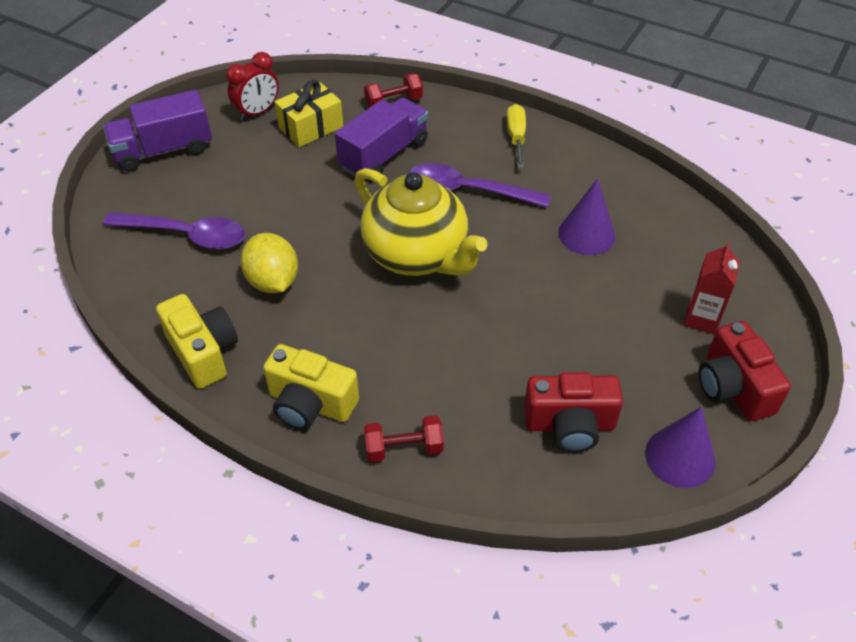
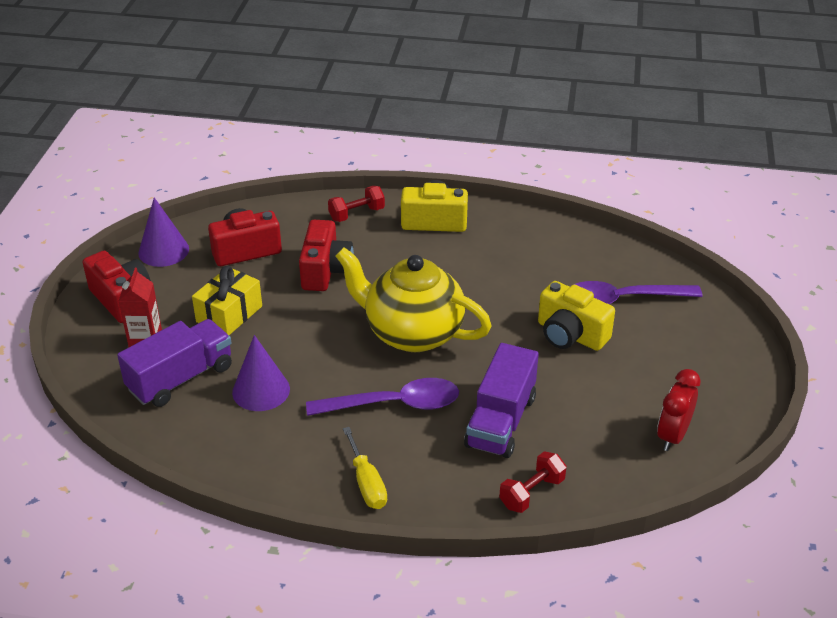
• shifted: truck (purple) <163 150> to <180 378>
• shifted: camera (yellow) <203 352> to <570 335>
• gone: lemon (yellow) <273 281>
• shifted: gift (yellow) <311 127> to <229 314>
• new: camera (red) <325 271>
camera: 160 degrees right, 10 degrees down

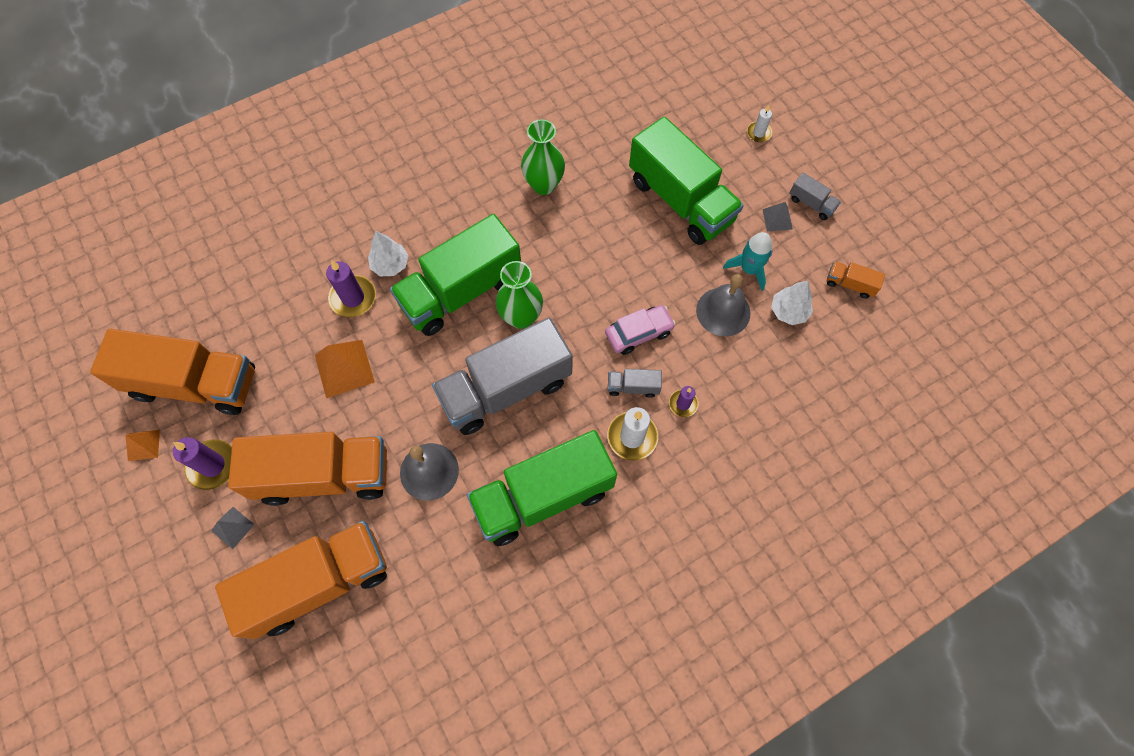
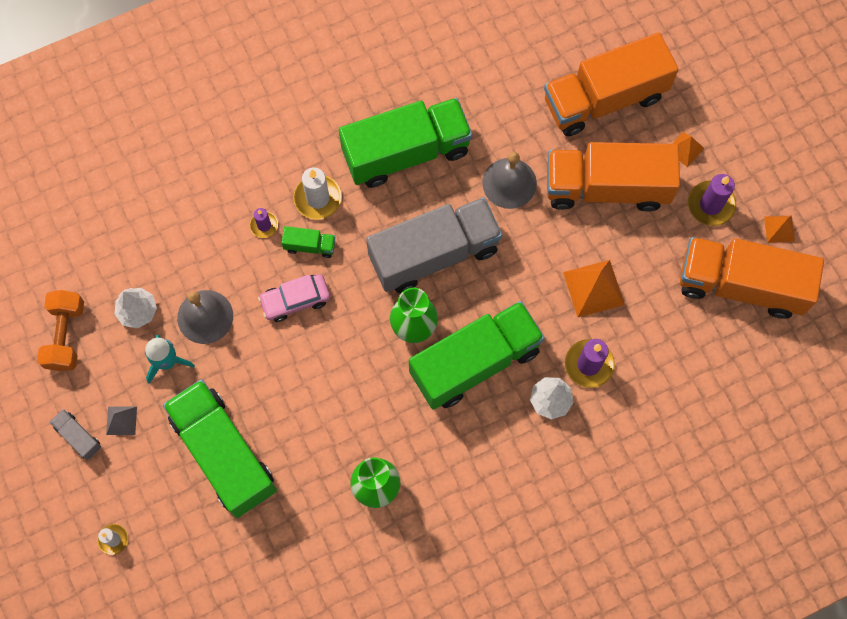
• repainted: pyramid (grey) <232 527> to pyramid (orange) <685 149>
• repainted: truck (grey) <633 387> to truck (green) <310 246>
• swapped: truck (orange) <850 284> to dumbbell (orange) <66 335>
camera: 175 degrees left, 5 degrees up

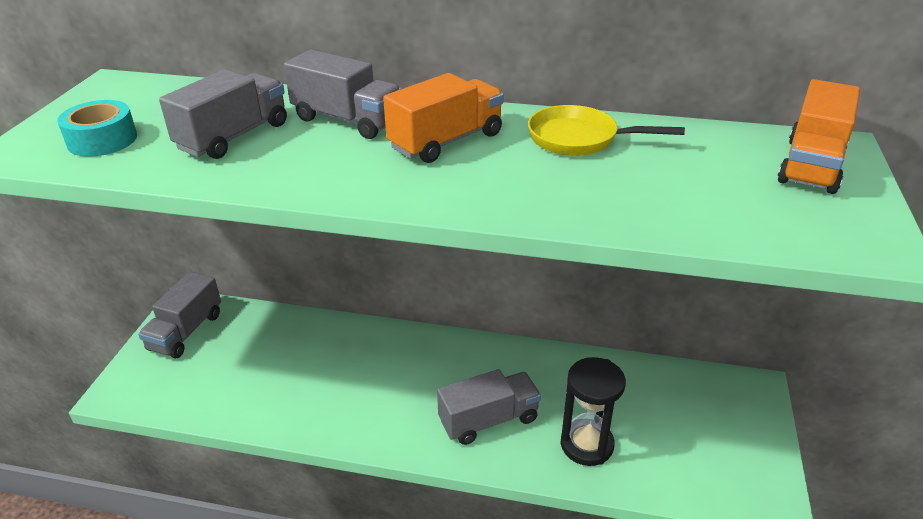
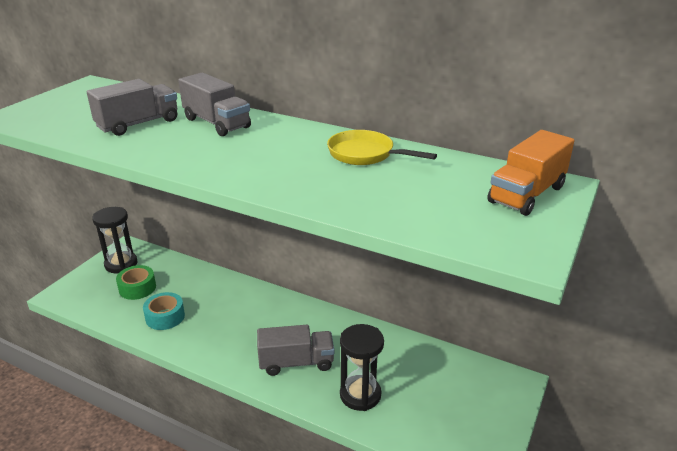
• shifted: tape (turquoise) <102 140> to <165 317>
• swapped: truck (grey) <186 332> to hourglass (black) <121 264>
• gone: truck (orange) <446 141>
• new: tape (green) <137 288>
camera: 15 degrees right, 5 degrees down

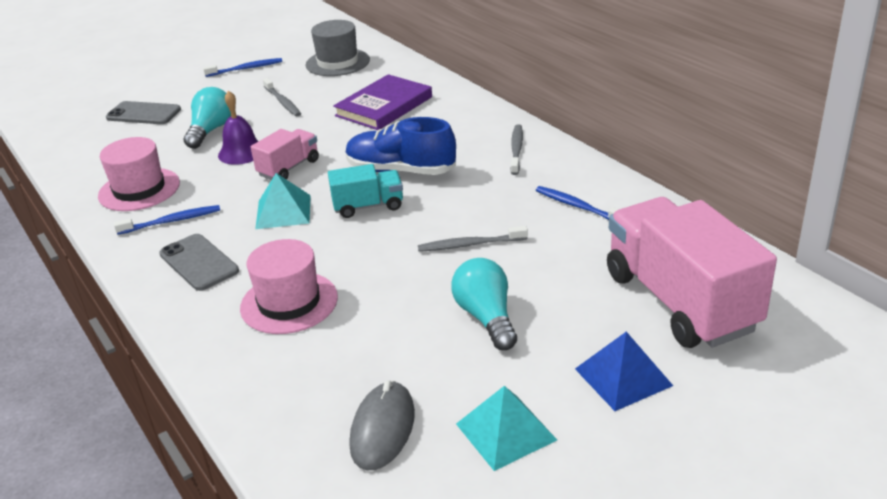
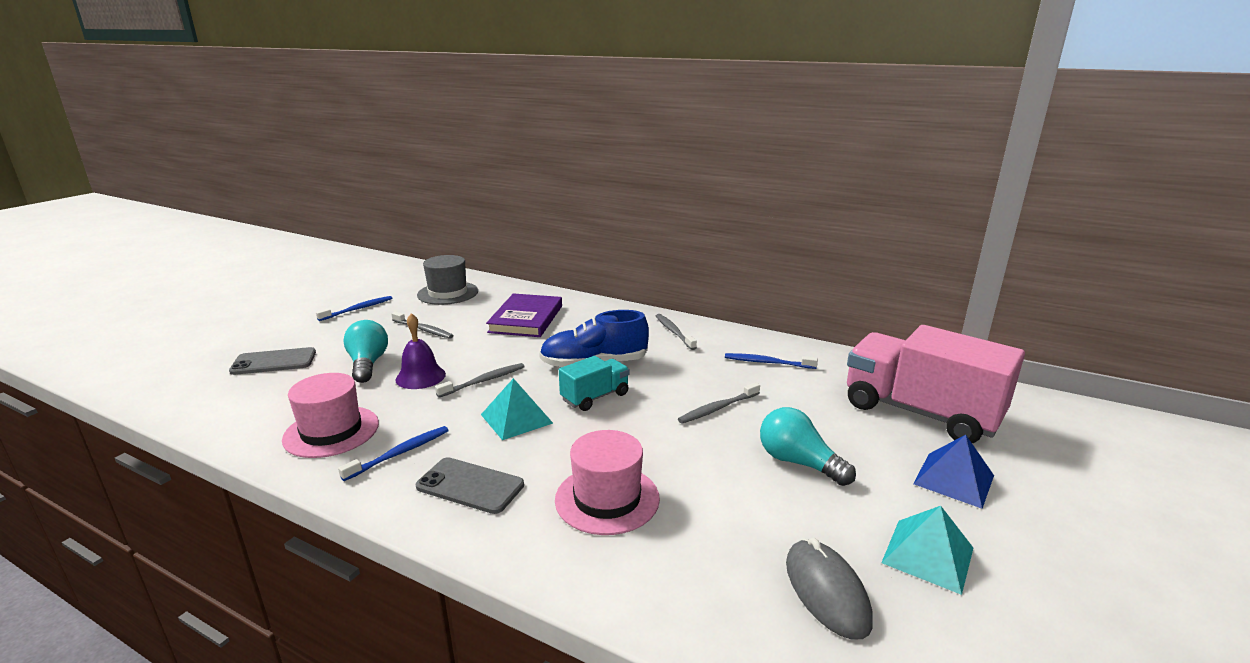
• swapped: truck (pink) <289 168> to toothbrush (grey) <484 381>
camera: 30 degrees left, 10 degrees down

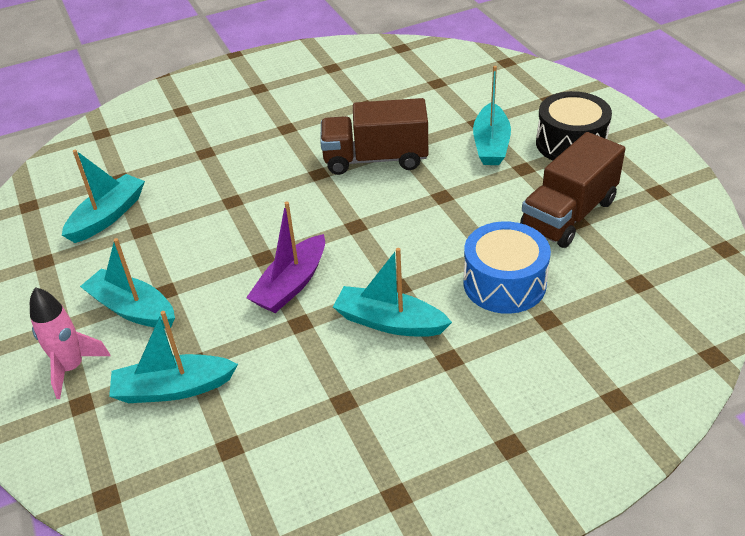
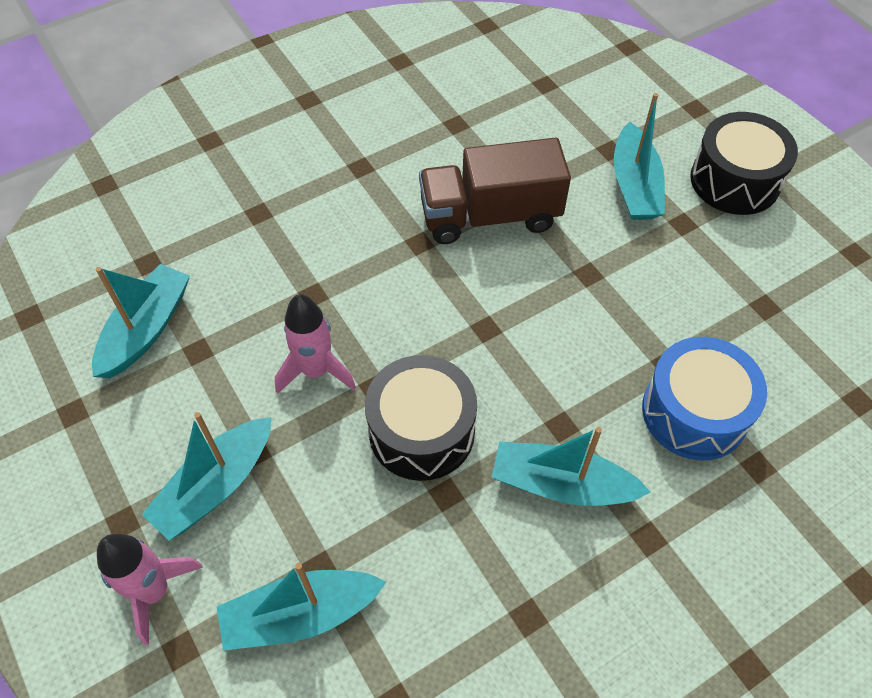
• rotated: boat (turquoise) <132 309> = <216 486> 75 degrees counterclockwise
• swapped: boat (purple) <291 284> to drum (black) <421 431>
• gone: truck (brown) <569 214>
• new: rocket (pink) <316 371>
camera: 10 degrees left, 15 degrees up

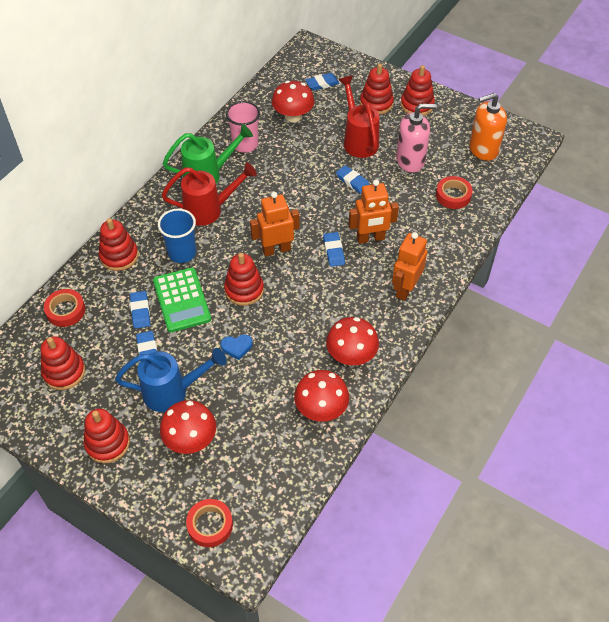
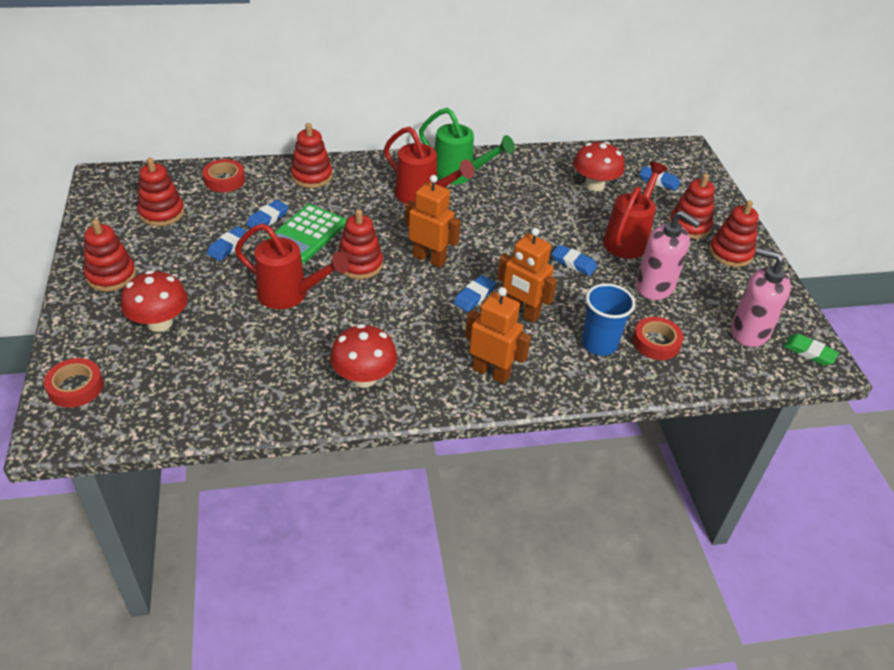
• gone: watering can (blue) <173 391>
• shifted: cup (blue) <182 253> to <599 344>
• swapped: heart (blue) <237 347> to watering can (red) <290 295>
• gone: cup (pink) <245 144>
• gone: mushroom (red) <321 409>
• rotated: eraser (blue) <353 181> = <573 263> 60 degrees counterclockwise
• rotated: robot (orange) <405 289> = <491 372> 45 degrees clockwise
• repainted: soap dispenser (orange) <483 149> to soap dispenser (pink) <749 332>
• new: eraser (green) <809 352>
camera: 45 degrees right, 10 degrees down

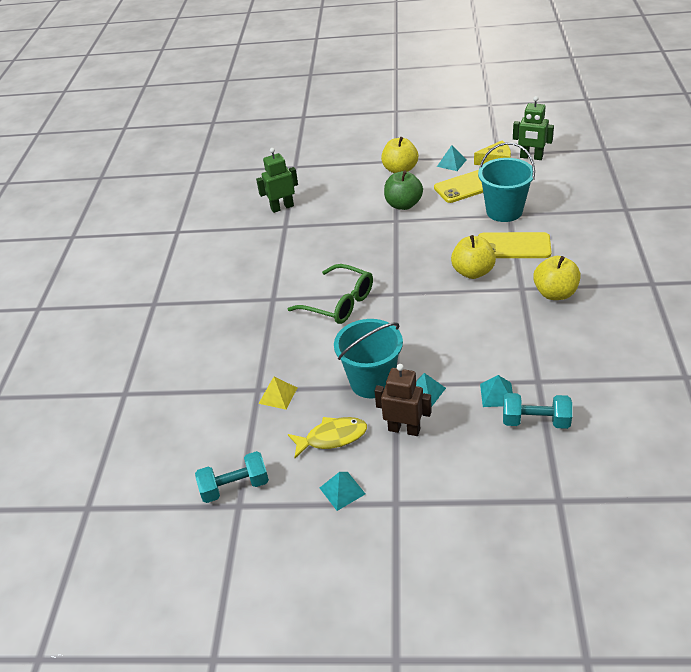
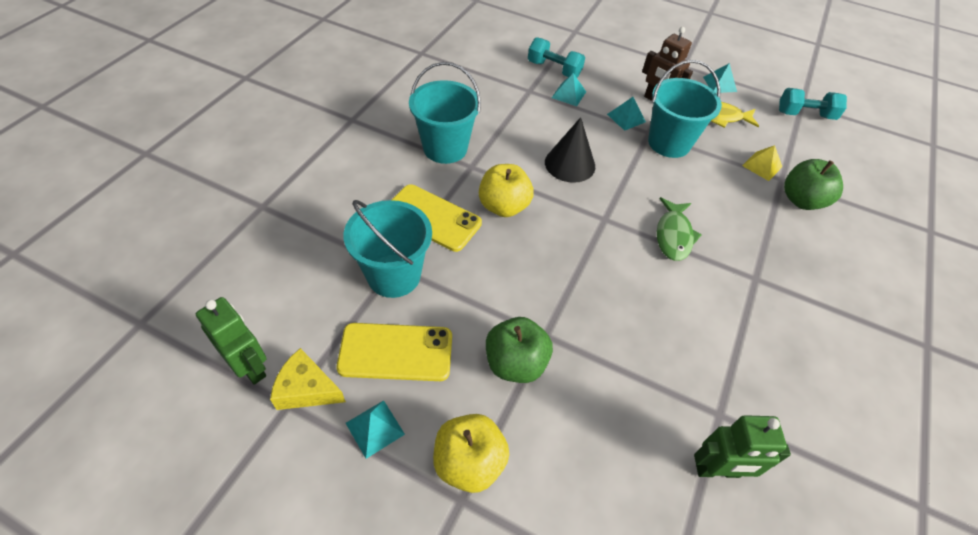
• swapped: glasses (green) <339 303> to fish (green) <673 235>
• swapped: apple (yellow) <555 293> to bucket (turquoise) <445 148>
• new: cone (black) <570 164>
• new: apple (green) <801 200>
camera: 165 degrees left, 10 degrees up

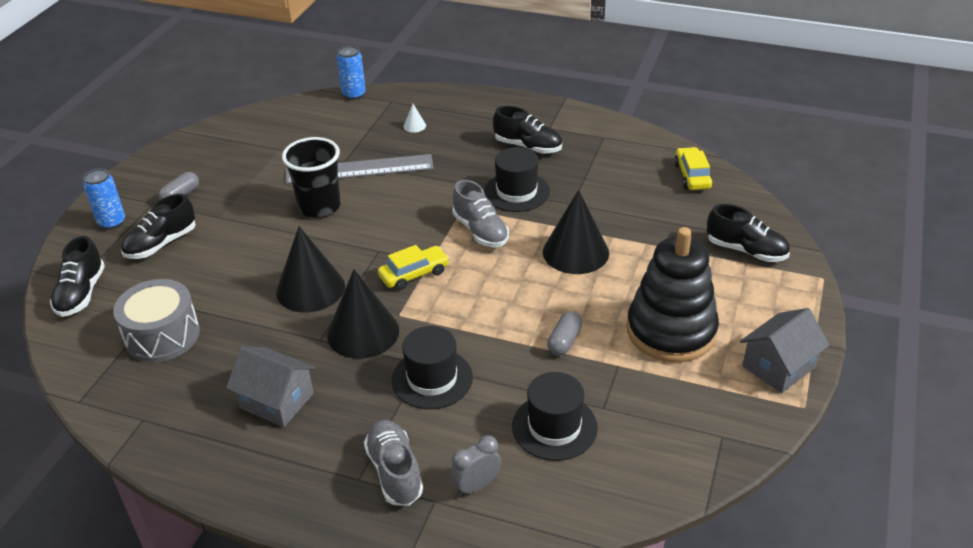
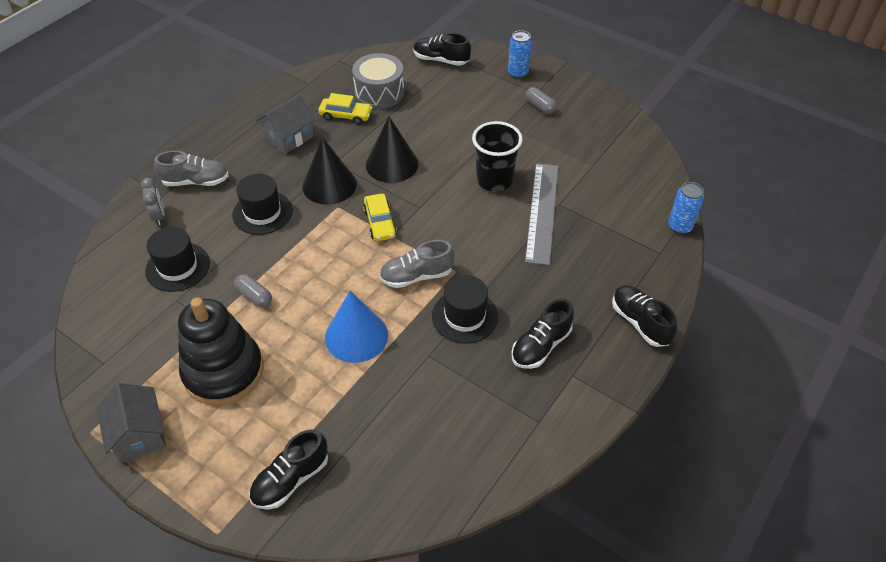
• shifted: shoe (black) <161 244> to <640 322>
• gone: cone (white) <414 126>
• repainted: cone (black) <575 252> to cone (blue) <356 336>
• shifted: car (yellow) <692 176> to <346 116>
camera: 105 degrees right, 10 degrees up

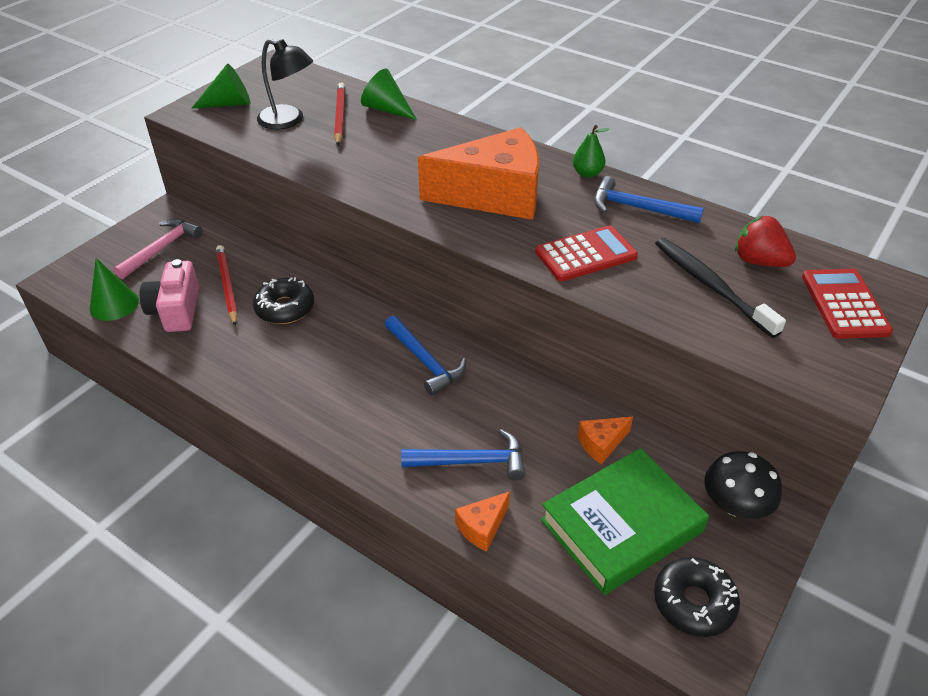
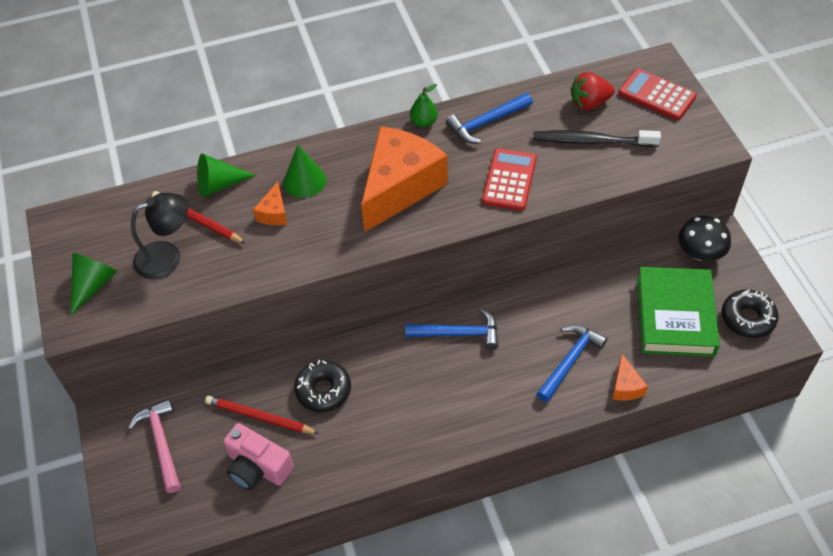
• shifted: cone (green) <114 304> to <304 181>
• shifted: cheese (orange) <601 444> to <274 213>
camera: 50 degrees left, 10 degrees up

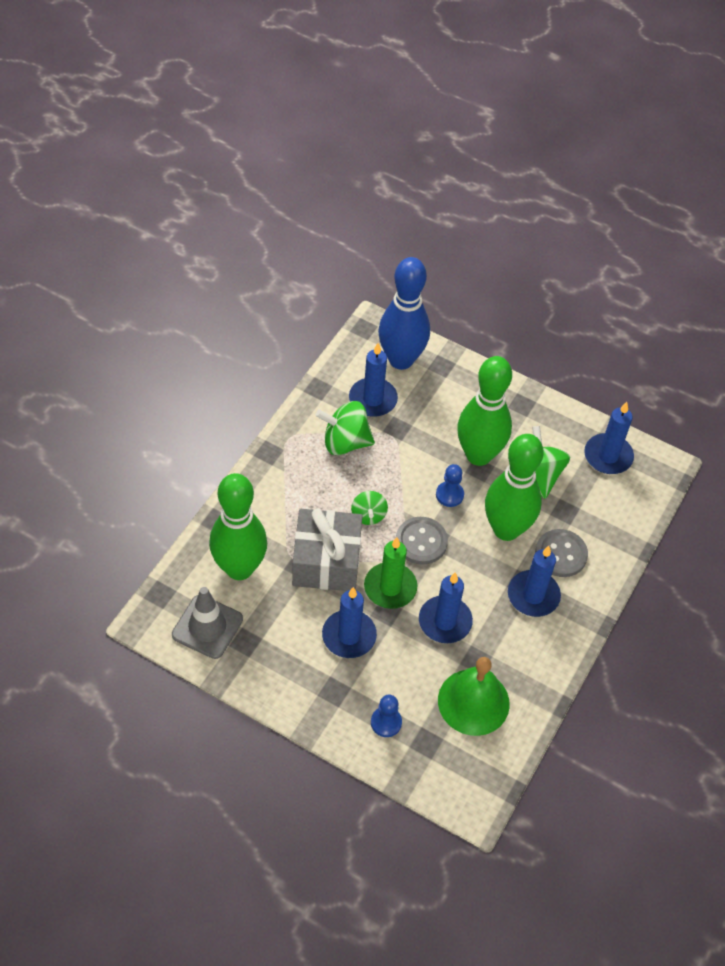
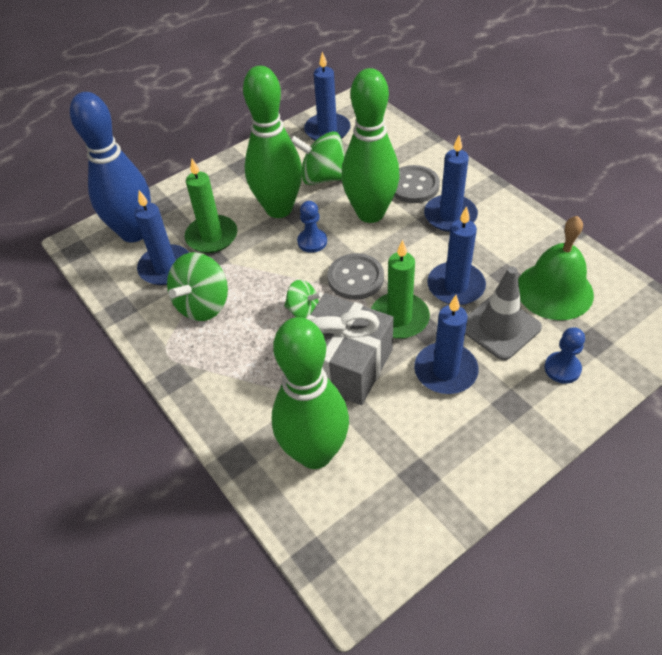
• shifted: traffic cone (grey) <207 627> to <499 327>
• new: candle (green) <212 236>
camera: 60 degrees left, 5 degrees down

